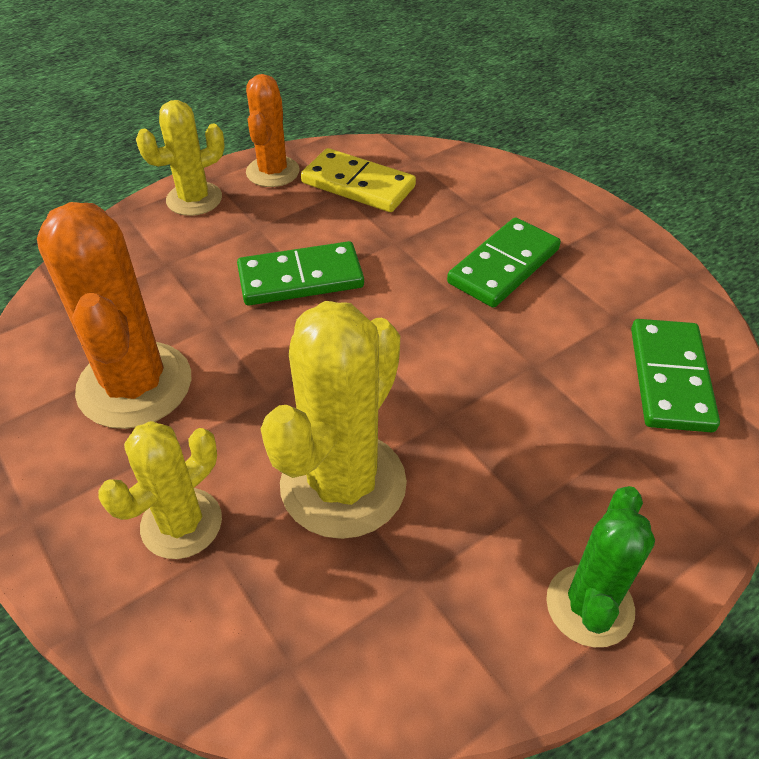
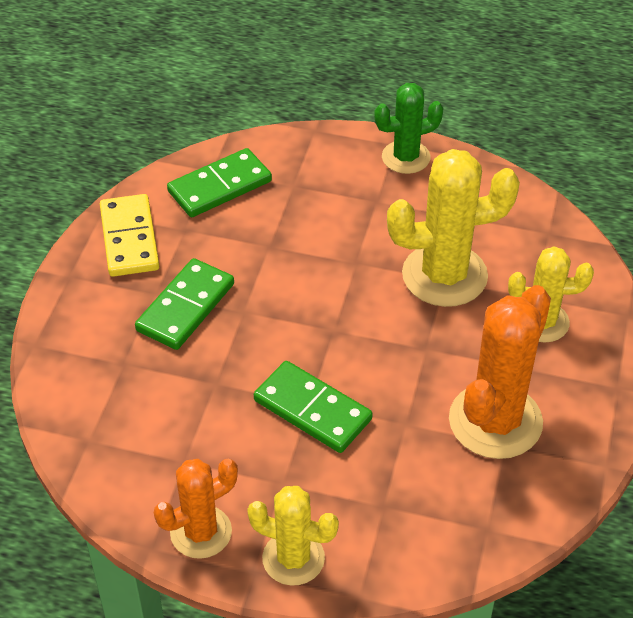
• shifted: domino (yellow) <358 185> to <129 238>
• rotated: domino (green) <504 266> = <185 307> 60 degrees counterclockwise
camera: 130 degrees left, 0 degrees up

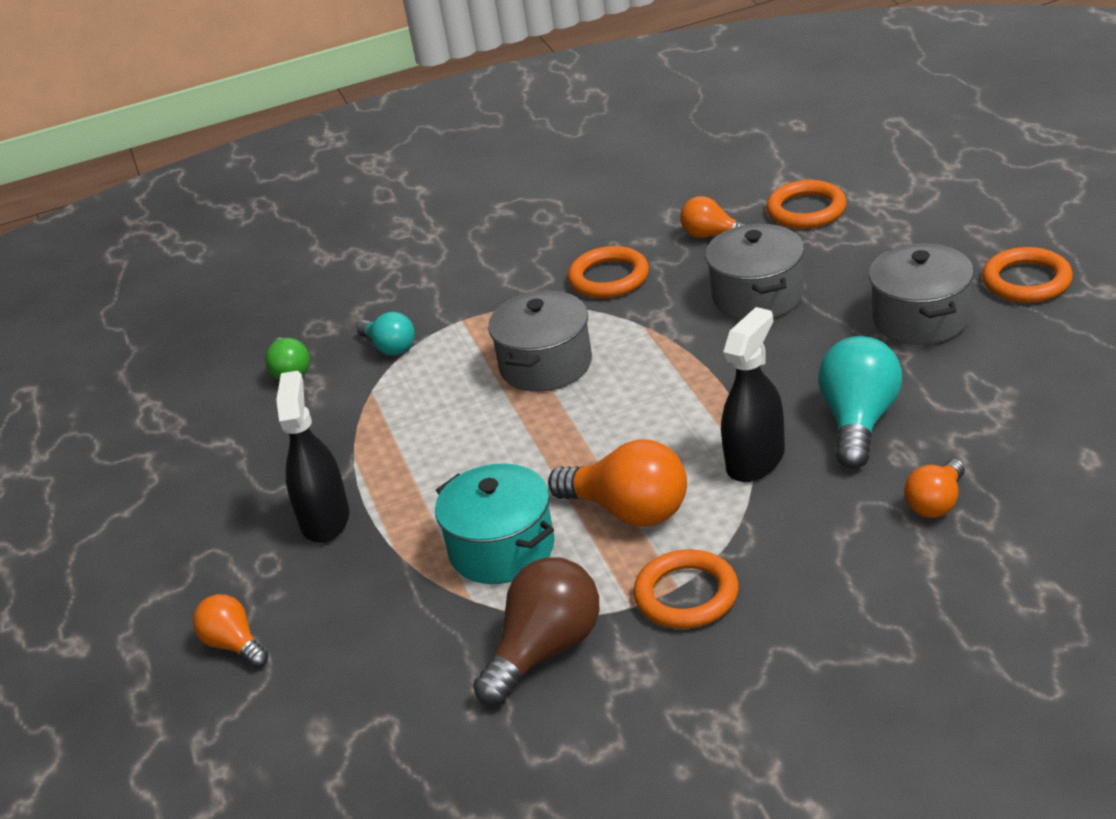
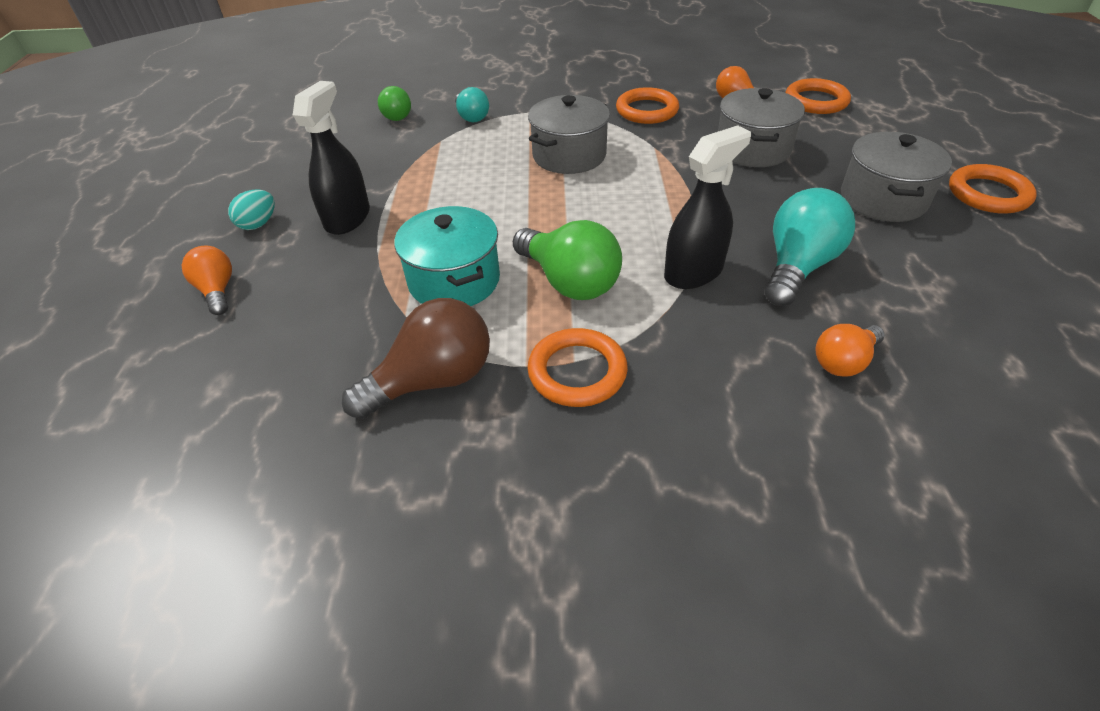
• repainted: light bulb (orange) <629 511> to light bulb (green) <569 282>
• new: egg (turquoise) <258 224>
camera: 15 degrees right, 10 degrees up

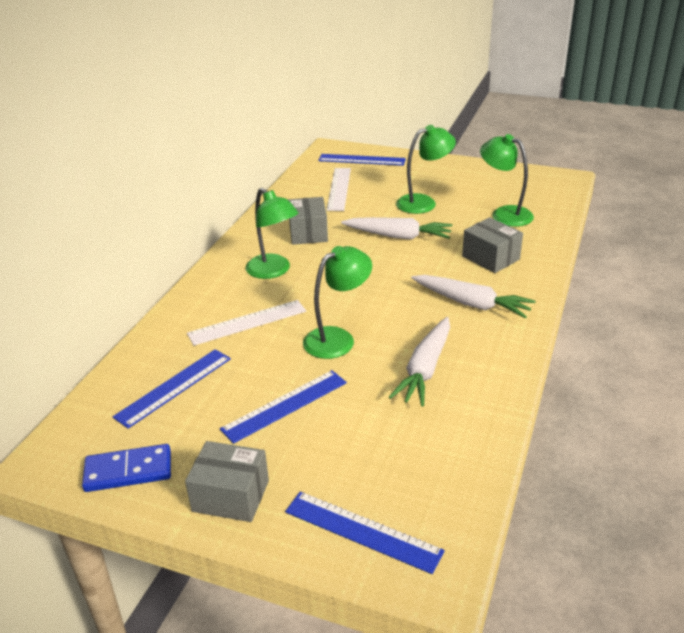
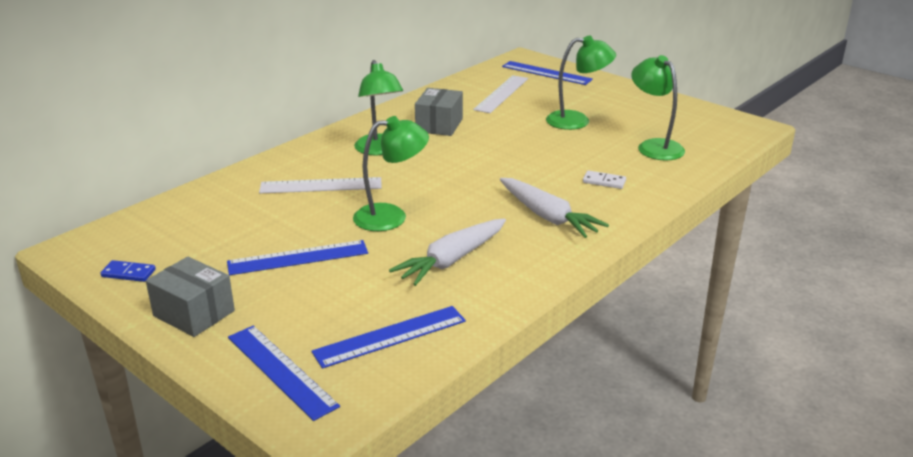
• scaled: domino (blue) <128 471> = <128 273> x0.60
• shifted: ruler (blue) <174 387> to <390 336>
• gone: carrot (white) <398 236>
• swapped: box (grey) <490 258> to domino (white) <604 182>
camera: 20 degrees right, 5 degrees down

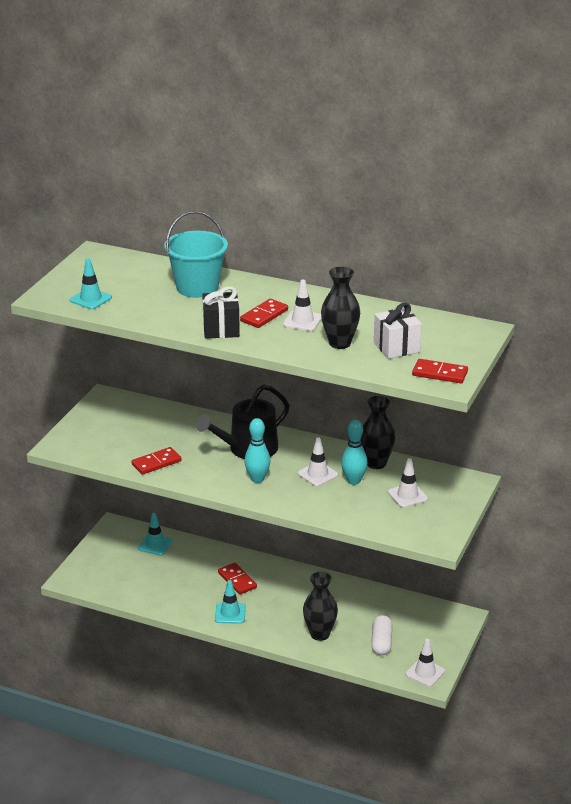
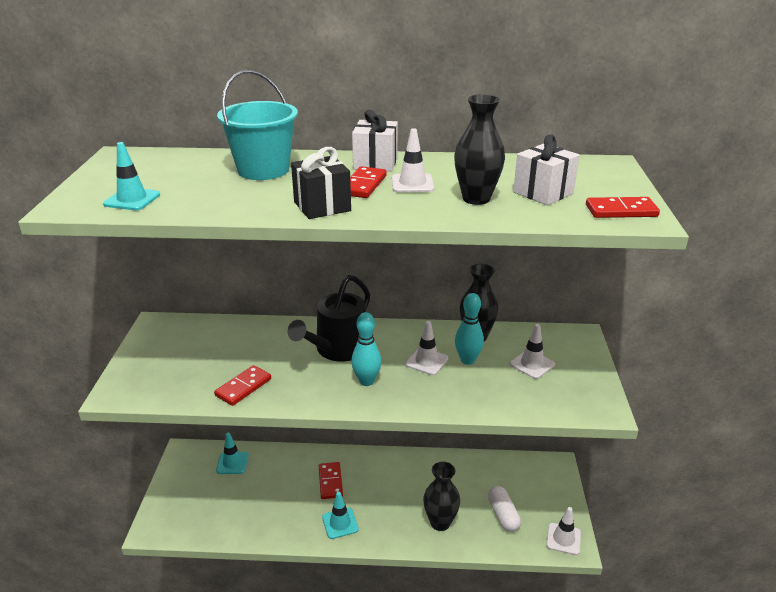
• rotated: domino (red) <237 580> = <330 482> 45 degrees clockwise
• new: gift (white) <375 163>
camera: 20 degrees left, 0 degrees up

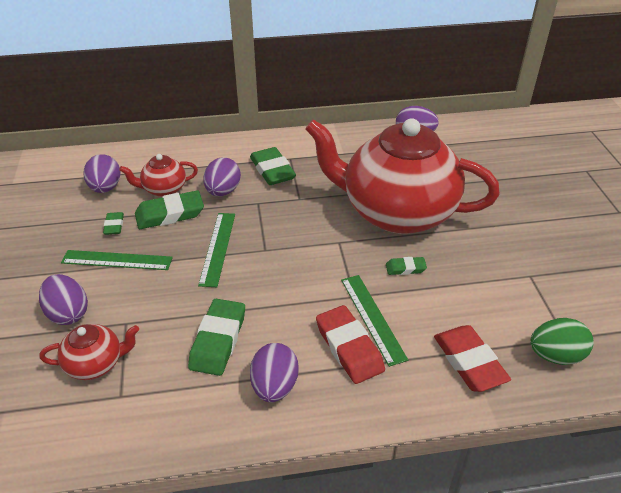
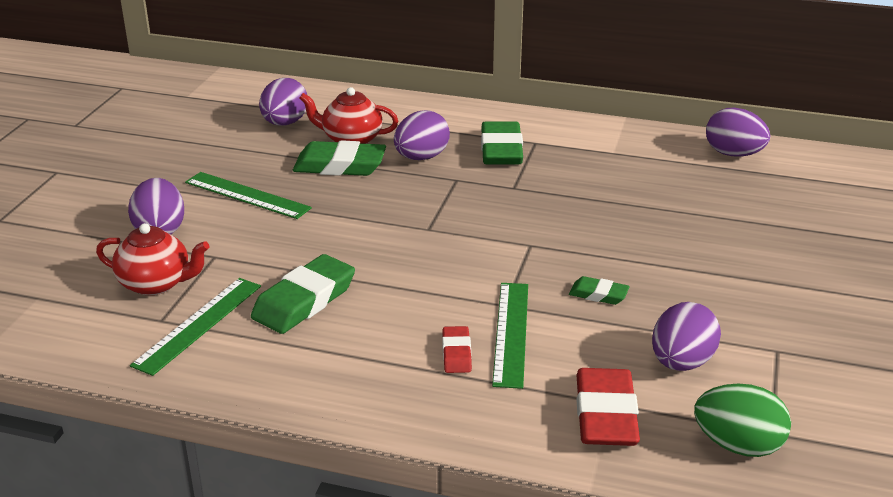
• gone: eraser (green) <114 226>
• shifted: ruler (green) <218 248> to <199 324>
• shifted: egg (purple) <274 386> to <681 362>
• gone: teapot (red) <396 212>
• scaled: eraser (red) <349 348> = <456 353> x0.53
camera: 25 degrees right, 10 degrees down

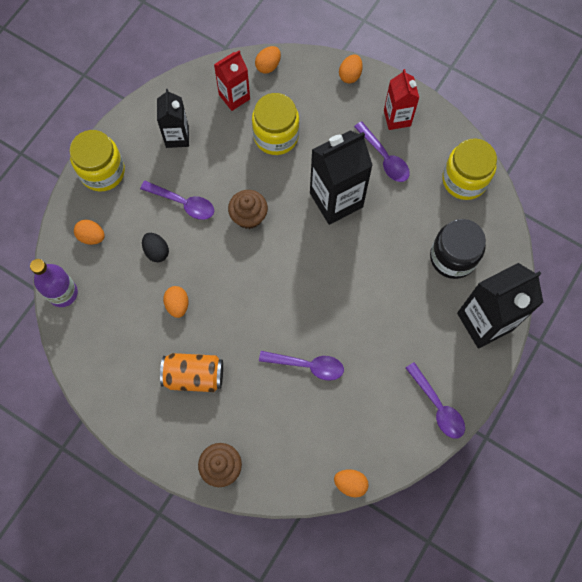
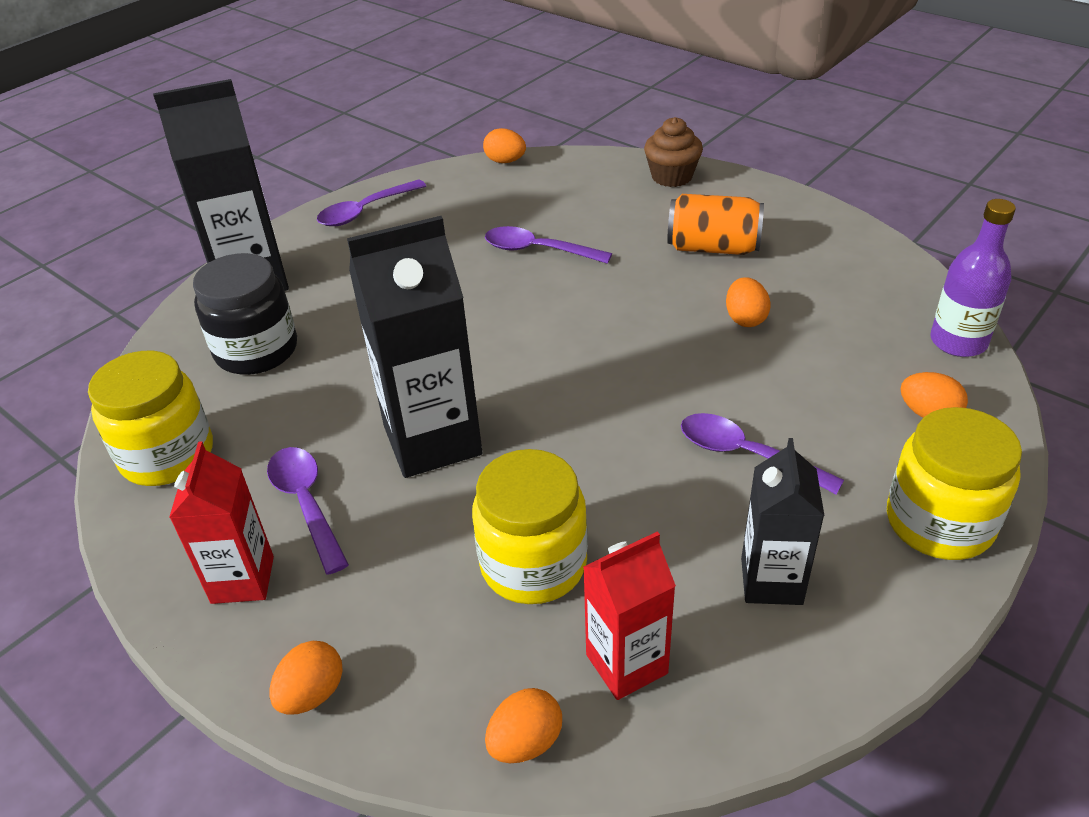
• gone: egg (black) <156 251>
• gone: cupcake (brown) <248 216>
• rotated: spoon (purple) <437 406> = <365 211> 105 degrees counterclockwise
camera: 170 degrees left, 30 degrees down

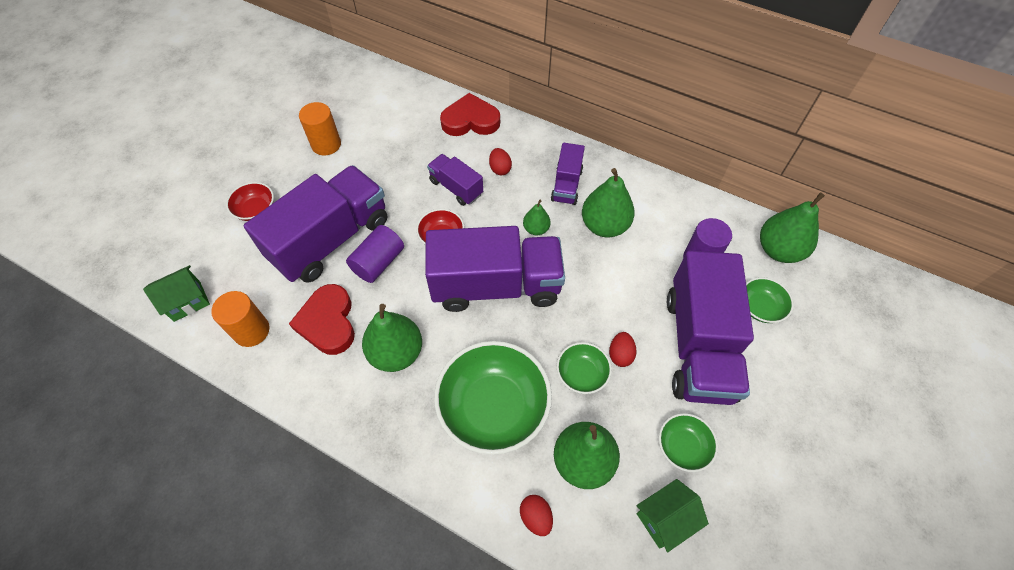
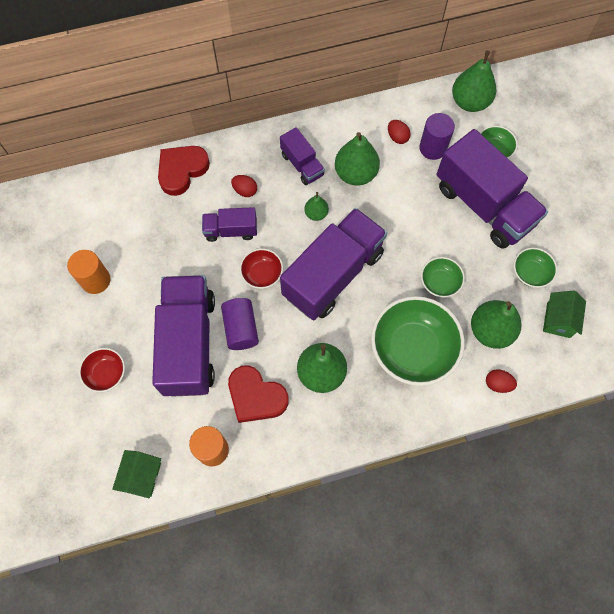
• shifted: egg (red) <620 355> to <397 137>
camera: 45 degrees left, 10 degrees up

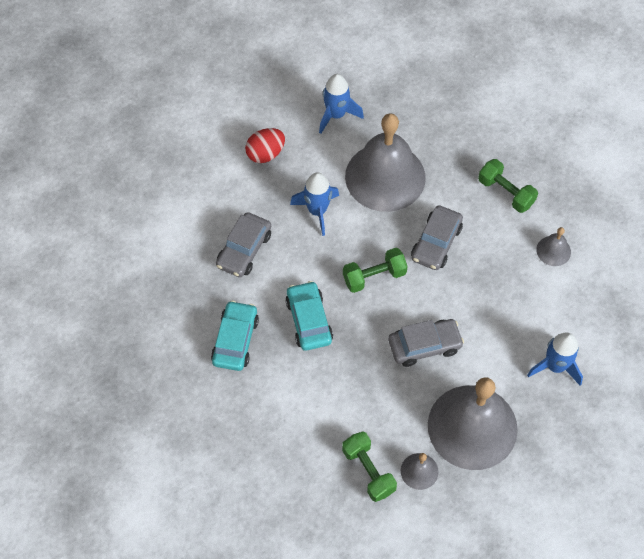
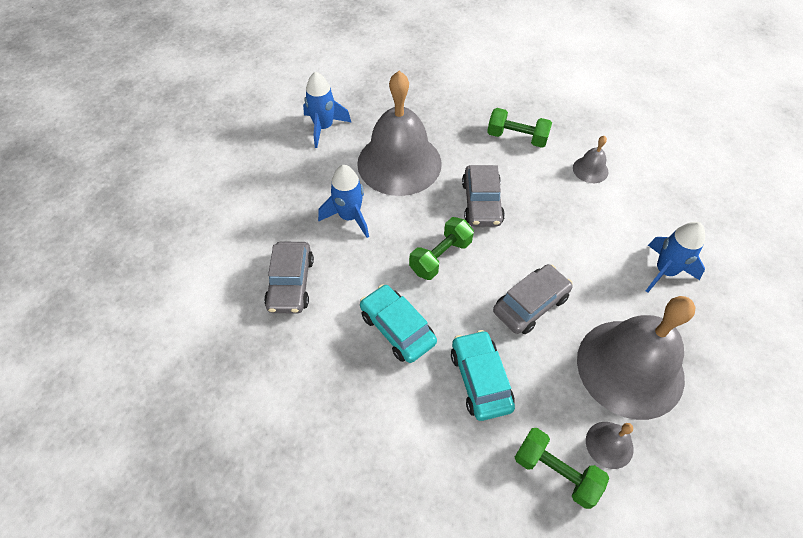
• shifted: car (turquoise) <235 340> to <480 379>
• gone: egg (red) <265 154>
camera: 25 degrees left, 5 degrees down

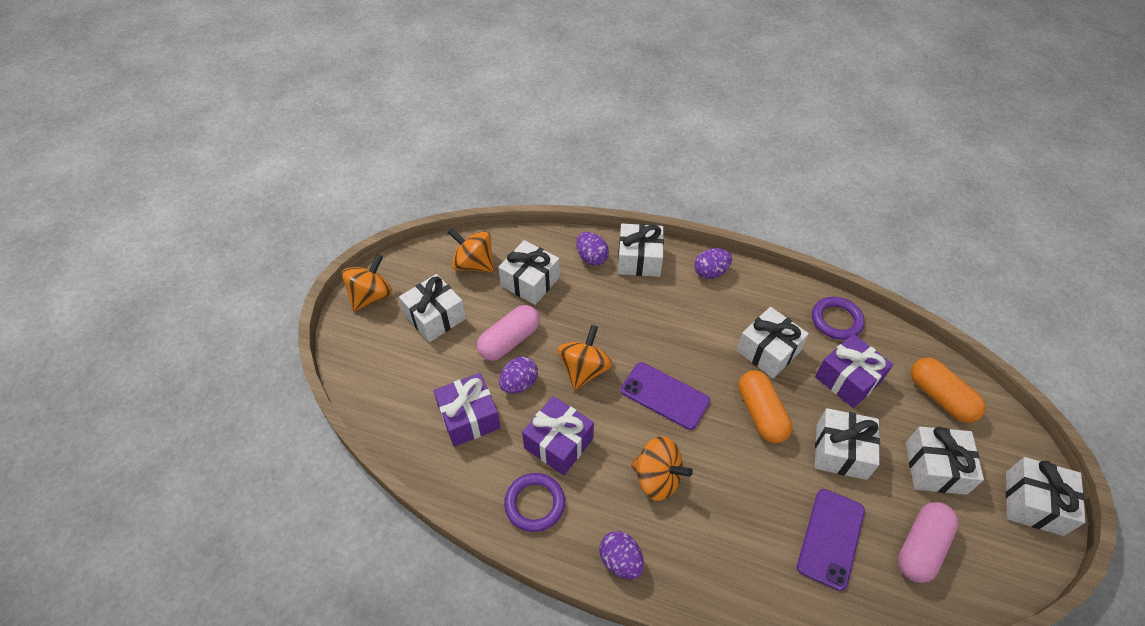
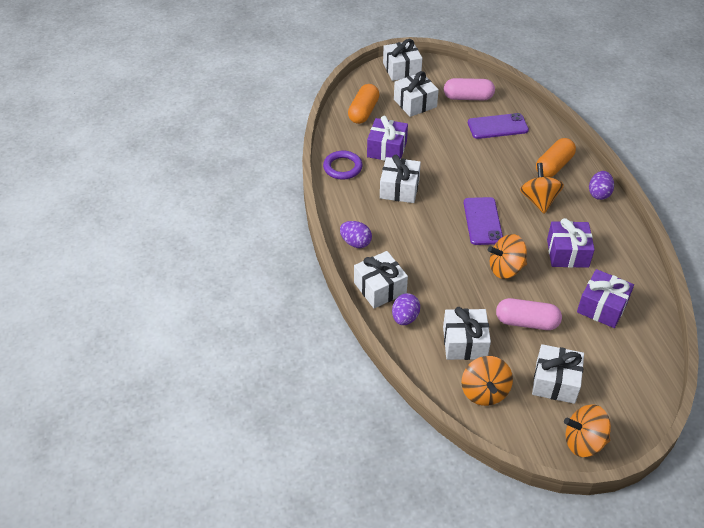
• gone: egg (purple) <519 384>
• gone: ring (purple) <535 504>
• shifted: capsule (orange) <761 413> to <553 166>
• gone: gift (white) <841 451>
camera: 125 degrees left, 5 degrees down

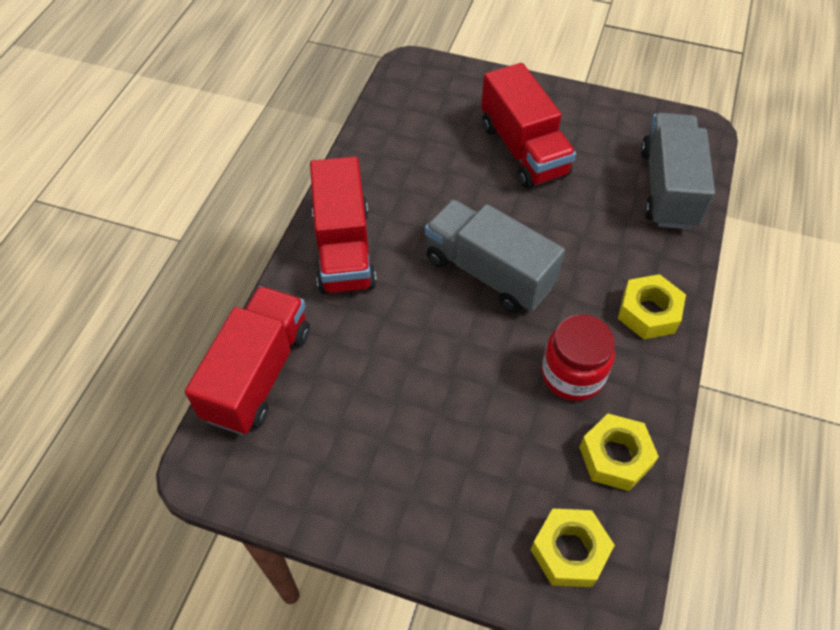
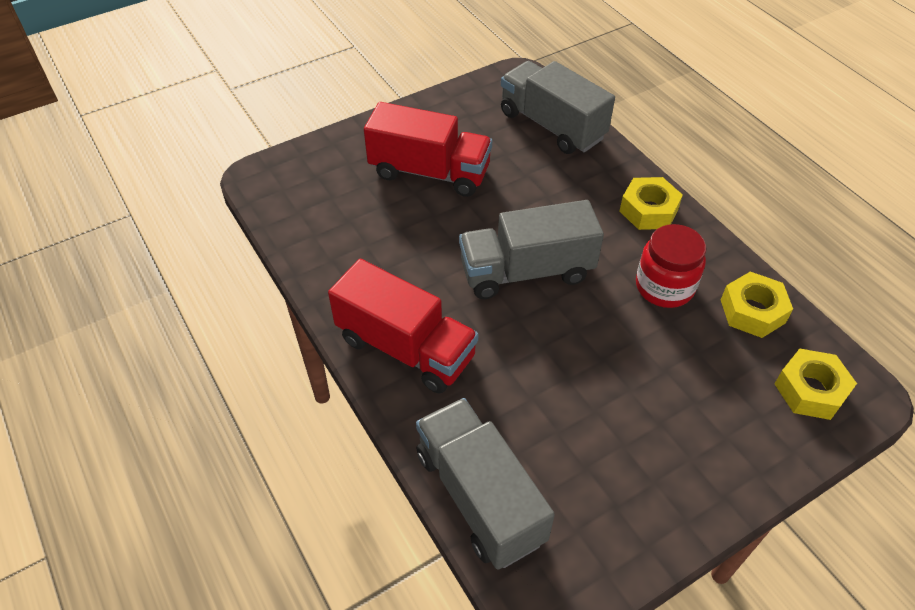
• repainted: truck (red) <258 374> to truck (grey) <479 496>
camera: 50 degrees left, 5 degrees down

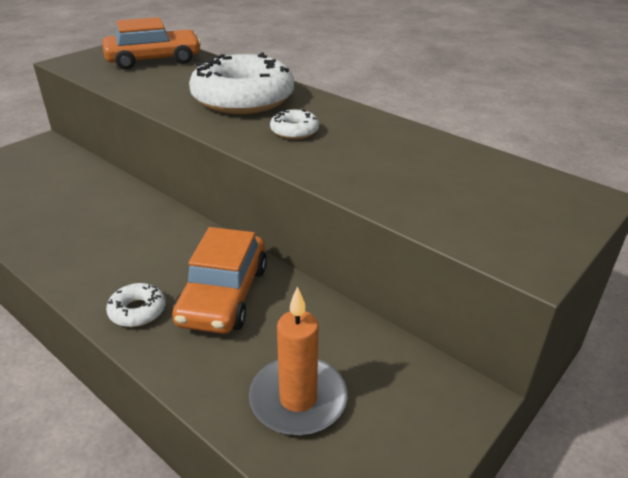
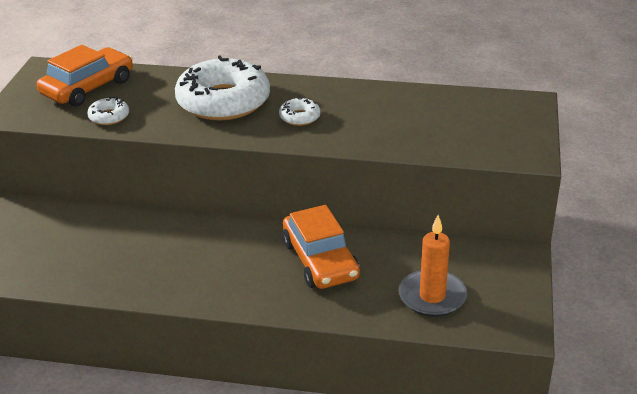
• shifted: donut (white) <137 311> to <109 116>
camera: 30 degrees left, 0 degrees up

